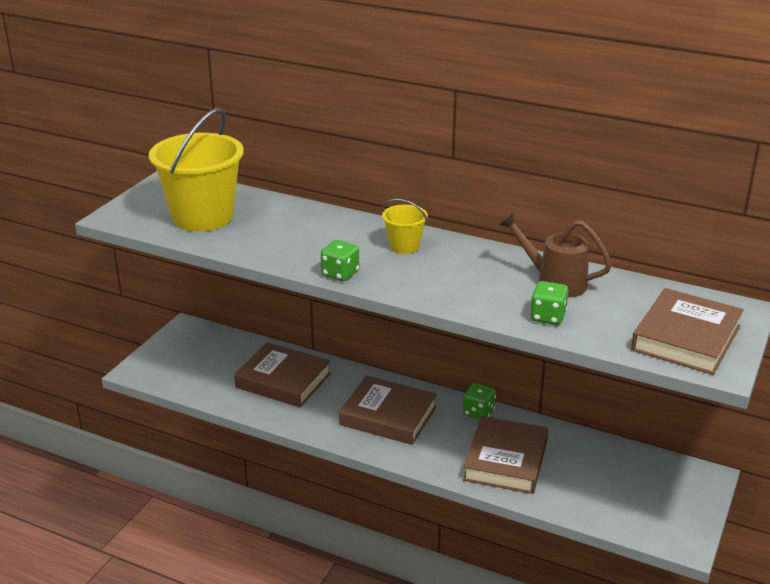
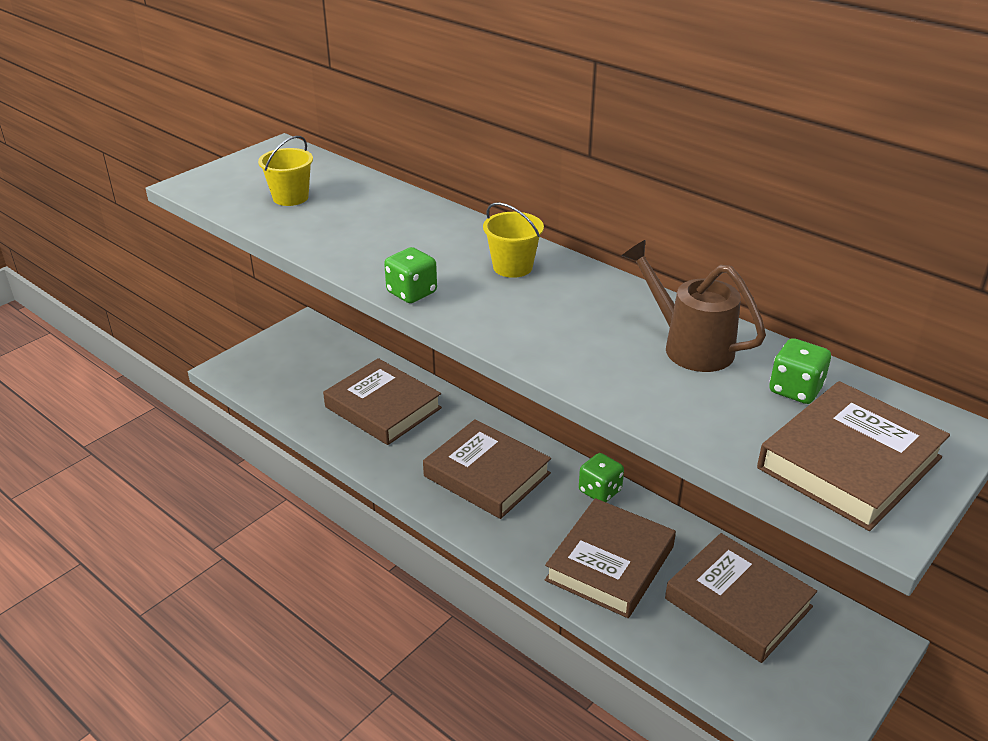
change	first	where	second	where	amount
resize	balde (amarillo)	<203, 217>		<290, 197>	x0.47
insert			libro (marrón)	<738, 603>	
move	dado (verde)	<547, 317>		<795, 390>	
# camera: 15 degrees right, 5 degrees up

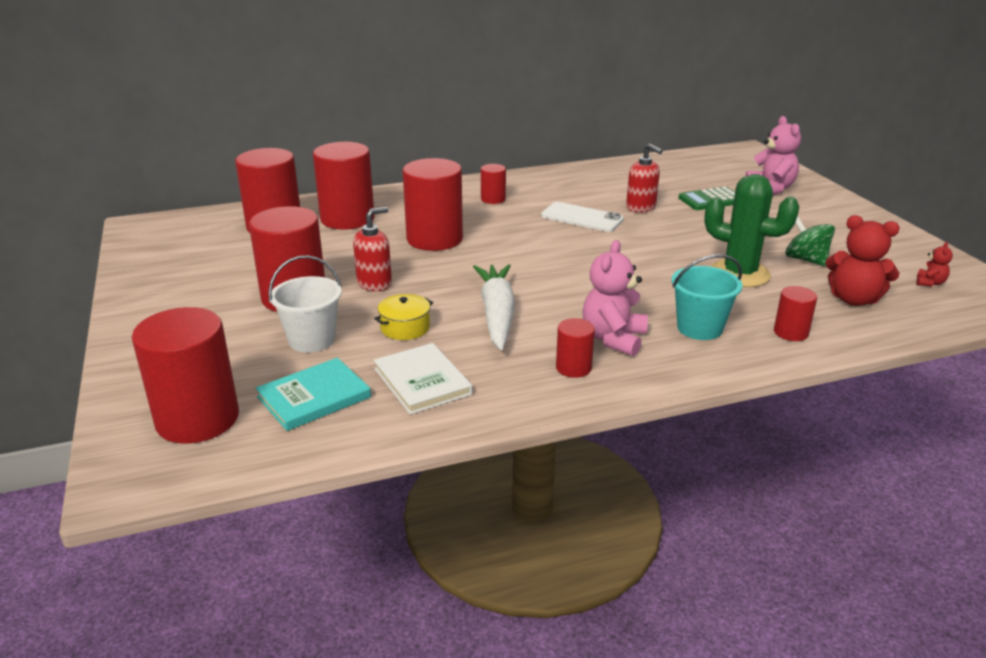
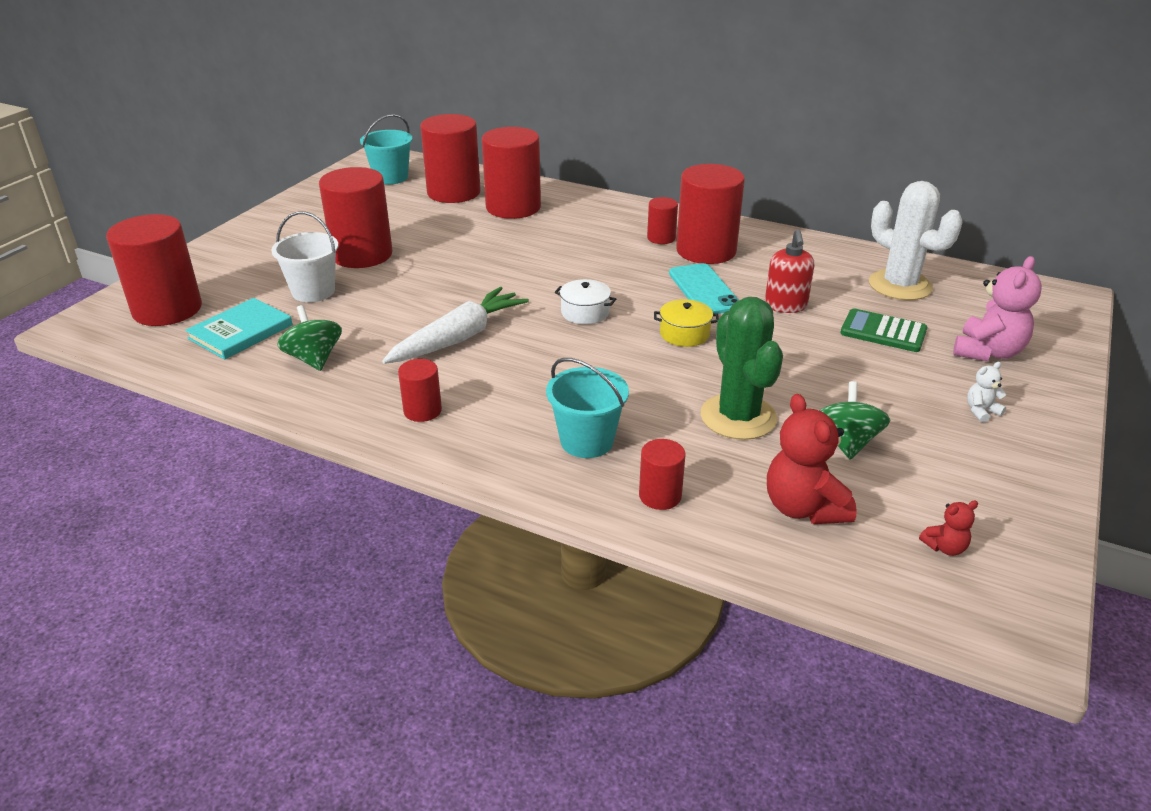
change	first	where	second	where	amount
rotate	libro (turquesa)	<314, 397>		<241, 332>	60 degrees counterclockwise
replace	libro (blanco)	<422, 381>	peonza (verde)	<314, 359>	
insert			balde (turquesa)	<391, 177>	
insert			olla (blanco)	<585, 312>	
move	olla (amarillo)	<405, 328>		<684, 334>	
recolor	móvil (blanco)	<582, 218>	móvil (turquesa)	<704, 290>	
move	cilindro (rojo)	<434, 239>		<706, 251>	
insert			cactus (blanco)	<900, 285>	
insert			osito (blanco)	<981, 411>	
delete	dispensador de jabón (rojo)	<374, 283>			
delete	osito (rosa)	<613, 339>			
# camera: 45 degrees right, 5 degrees up

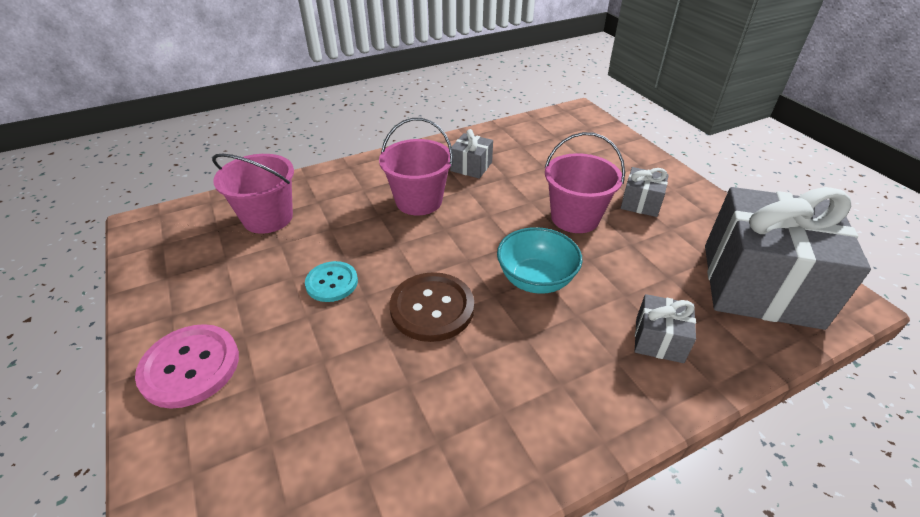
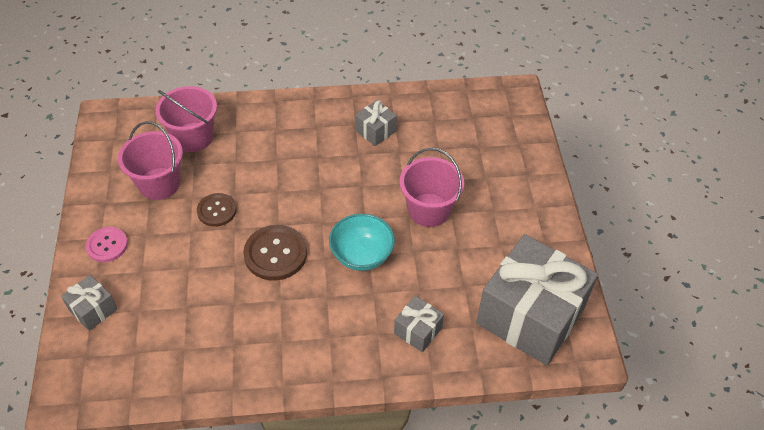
change	first	where	second	where	amount
move	regalo (gris)	<641, 203>		<93, 309>	
resize	botón (rosa)	<190, 367>		<107, 245>	x0.64
move	balde (rosa)	<419, 201>		<159, 183>	
recolor	botón (turquesa)	<332, 283>	botón (marrón)	<217, 211>	
# camera: 20 degrees right, 10 degrees up

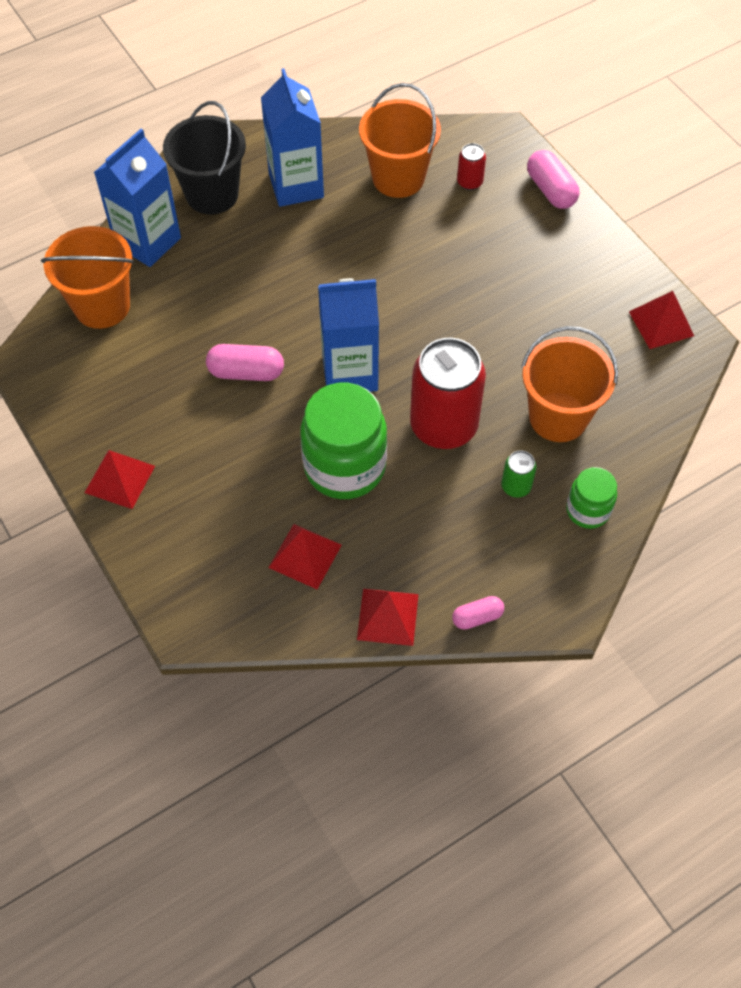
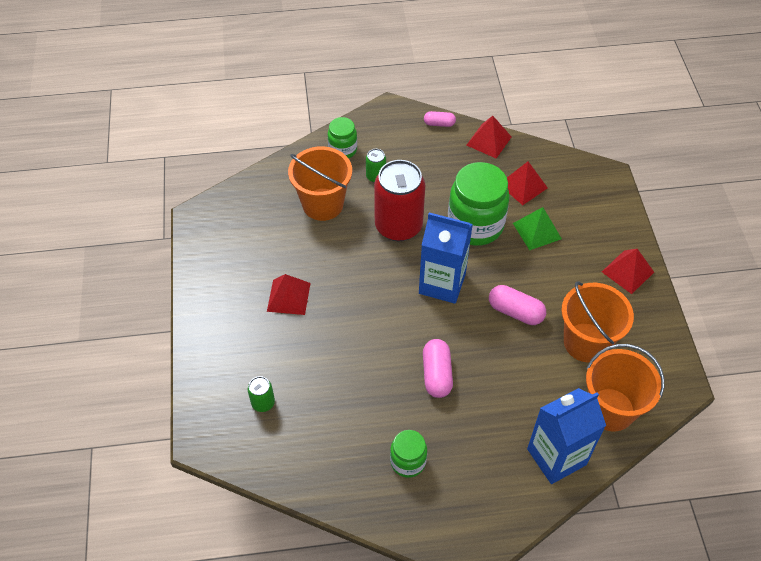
change	first	where	second	where	amount
recolor	lata (rojo)	<469, 182>	lata (verde)	<263, 403>	
move	pirámide (rojo)	<661, 323>		<288, 297>	
replace	cartón de leche (azul)	<296, 185>	tarro (verde)	<408, 462>	
move	cápsula (rosa)	<550, 190>		<436, 374>	
insert			pirámide (verde)	<537, 231>	
move	balde (naranja)	<398, 178>		<586, 342>	
delete	balde (negro)	<212, 194>			
# camera: 155 degrees left, 5 degrees down

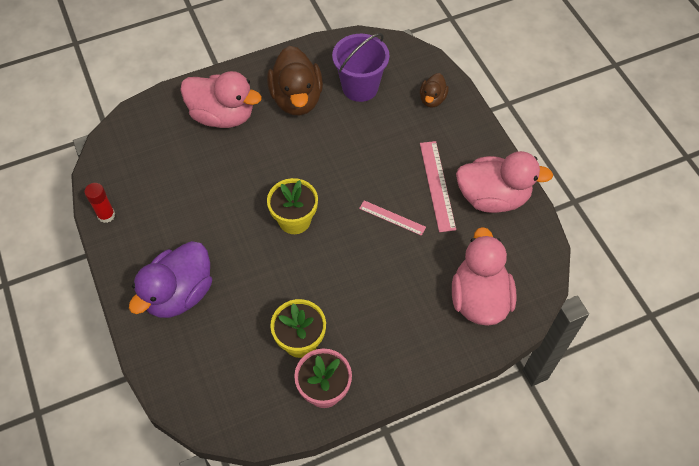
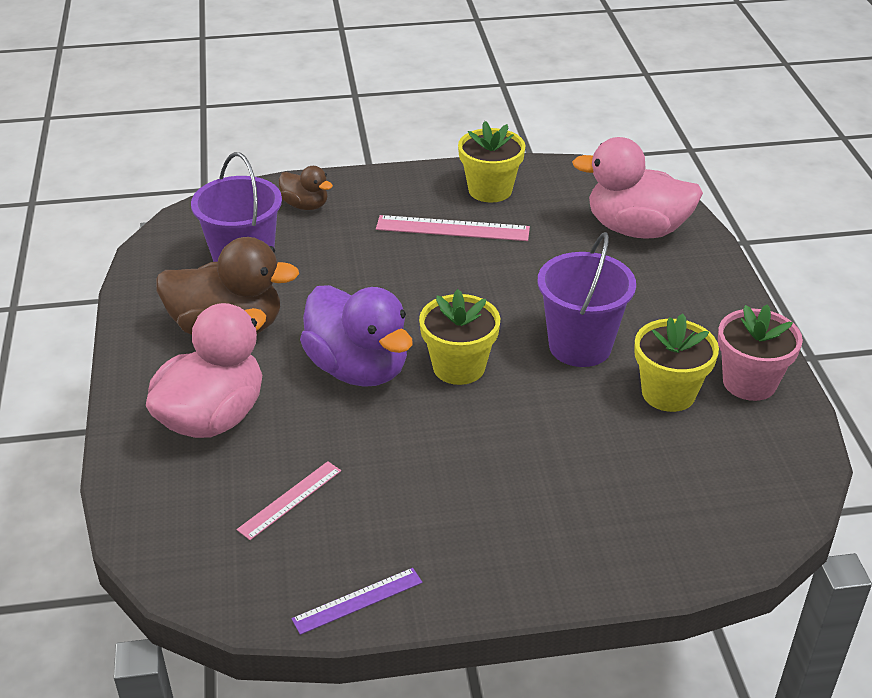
change	first	where	second	where	amount
move	regla (rosa)	<392, 217>		<290, 499>	
replace	barra de pegamento (rojo)	<106, 215>	regla (morado)	<357, 601>	
move	pato (morado)	<179, 294>		<358, 369>	
replace	pato (rosa)	<493, 197>	maceta (amarillo)	<490, 190>	
insert			balde (morado)	<580, 346>	
# camera: 75 degrees left, 20 degrees down

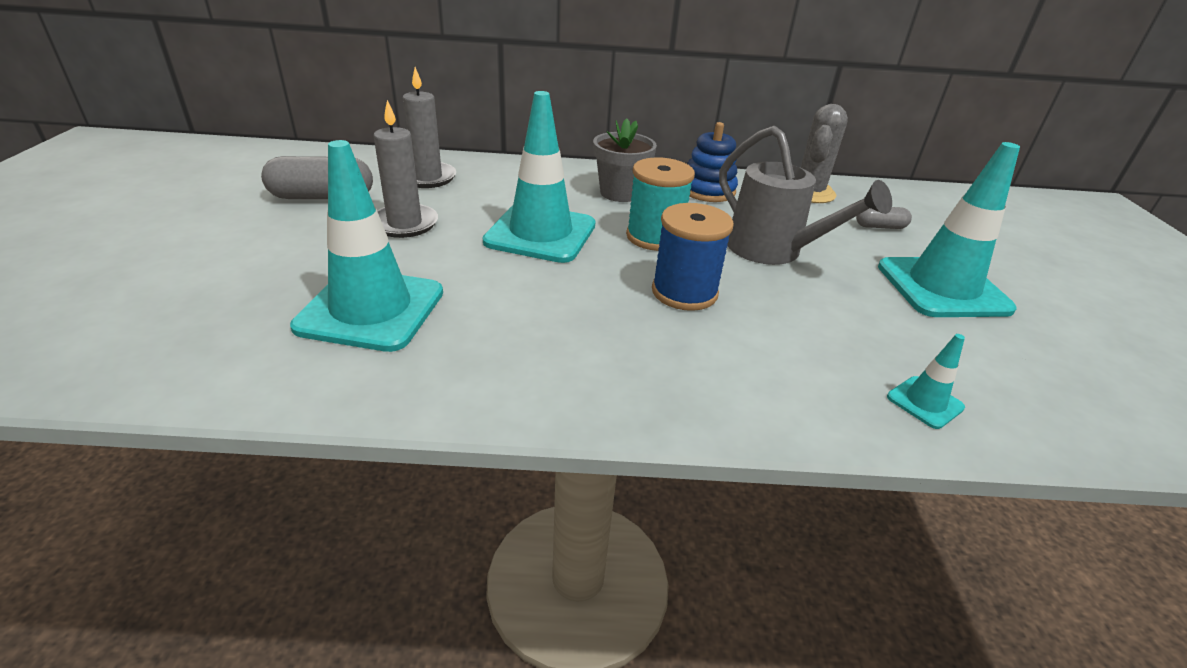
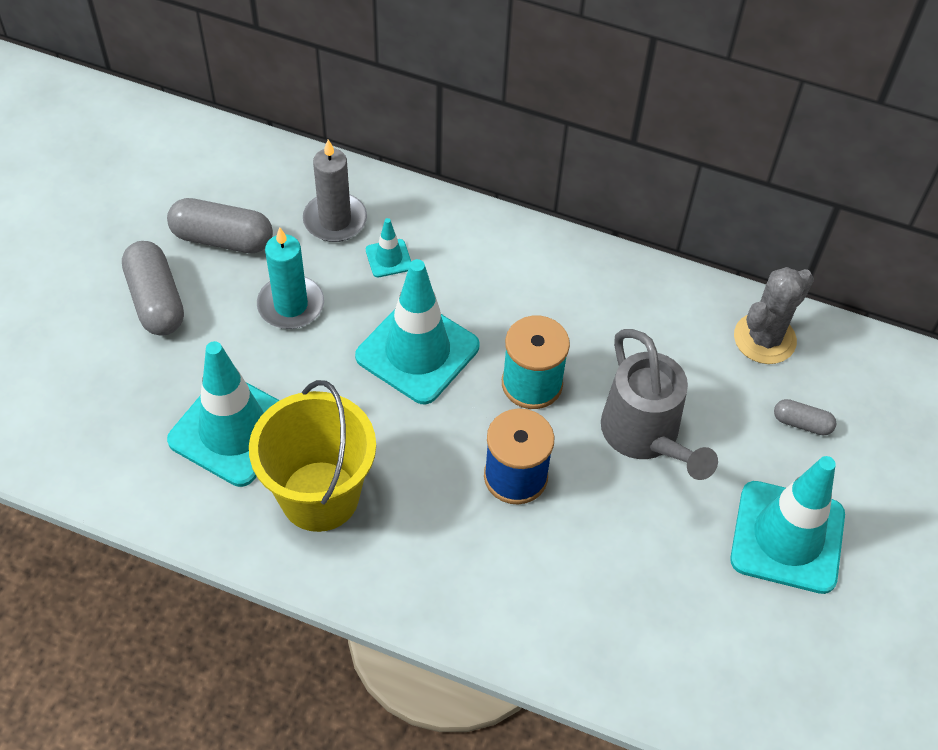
change	first	where	second	where	amount
insert			cápsula (gris)	<156, 300>	
insert			balde (amarillo)	<319, 496>	
recolor	vela (gris)	<405, 224>	vela (turquesa)	<291, 305>	
move	cono de tráfico (turquesa)	<925, 402>		<388, 258>	
delete	maceta (gris)	<620, 193>			
delete	juguete apilable (azul)	<707, 190>			
# camera: 20 degrees right, 20 degrees up

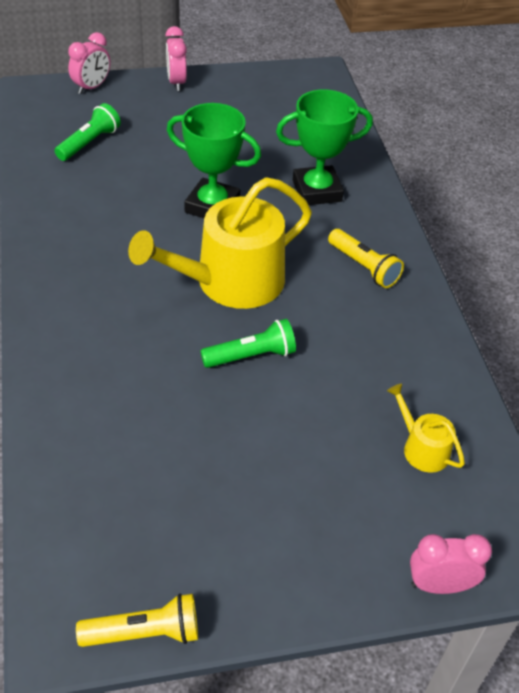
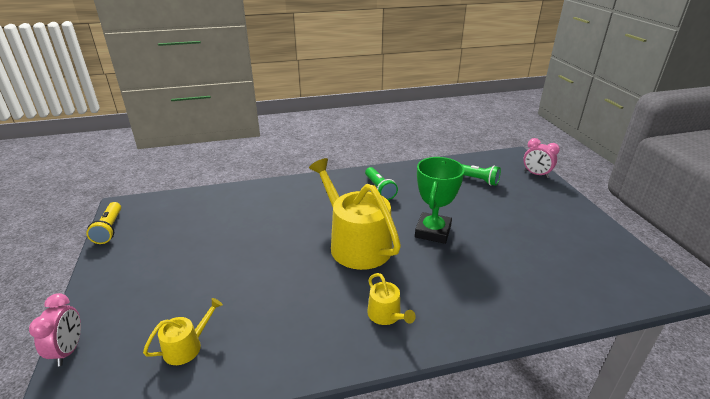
change	first	where	second	where	amount
move	lámpara de mano (verde)	<251, 356>		<379, 189>	
replace	lámpara de mano (amarillo)	<363, 267>	regadera (amarillo)	<386, 315>	
delete	despertador (rosa)	<176, 82>			
delete	trofeo (verde)	<317, 191>			
# camera: 90 degrees right, 15 degrees down

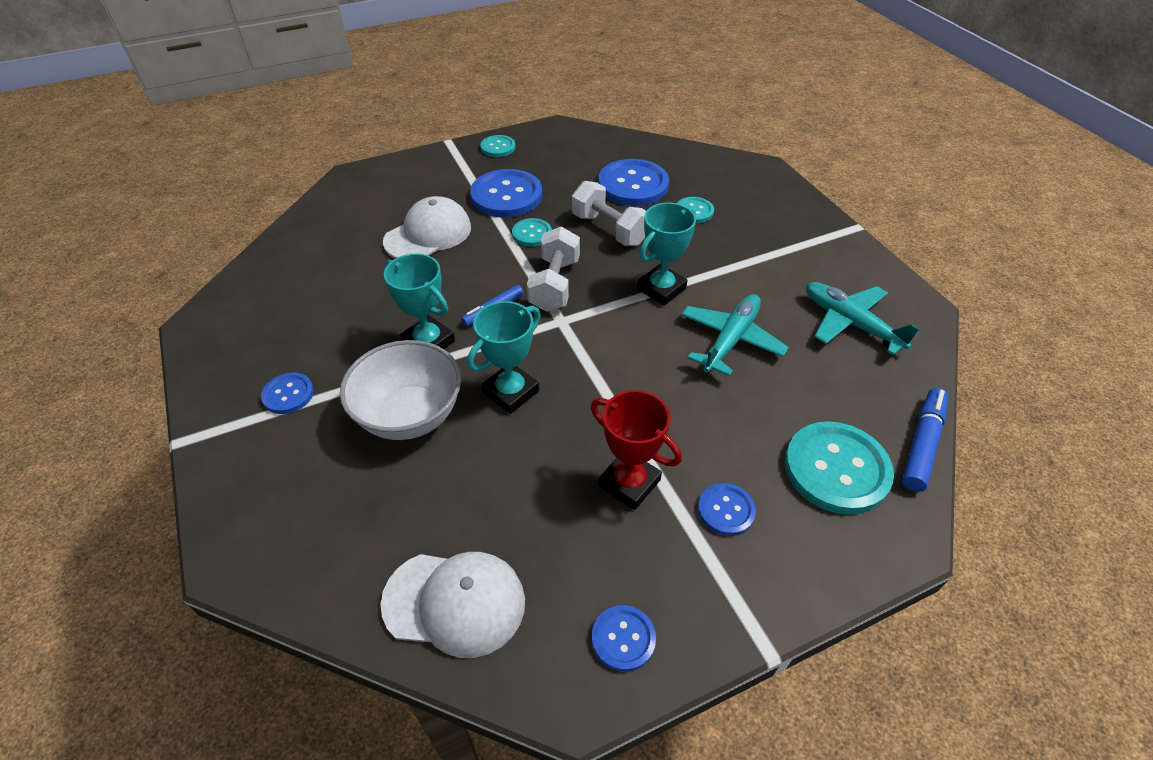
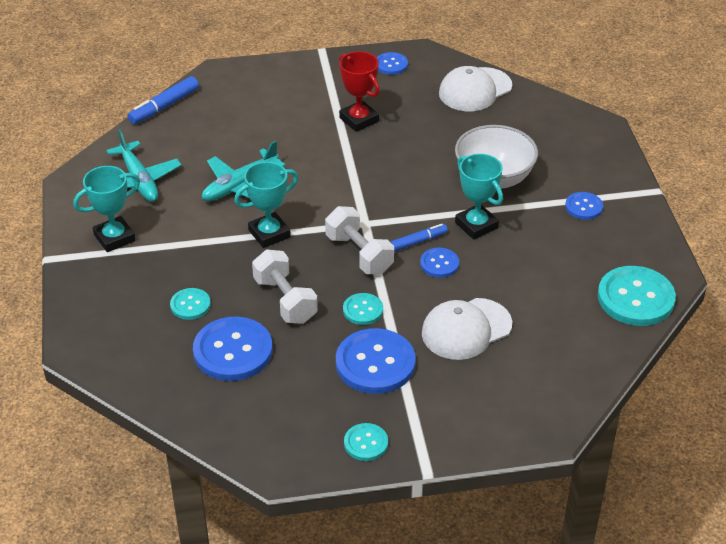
change	first	where	second	where	amount
move	trofeo (turquesa)	<511, 392>		<114, 238>	
rotate	mancuerna (blanco)	<554, 285>		<359, 254>	60 degrees counterclockwise
move	botón (azul)	<726, 510>		<439, 264>	
rotate	gorra (blanco)	<454, 602>		<475, 90>	60 degrees counterclockwise
move	botón (turquesa)	<836, 469>		<635, 298>	
# camera: 165 degrees left, 5 degrees down

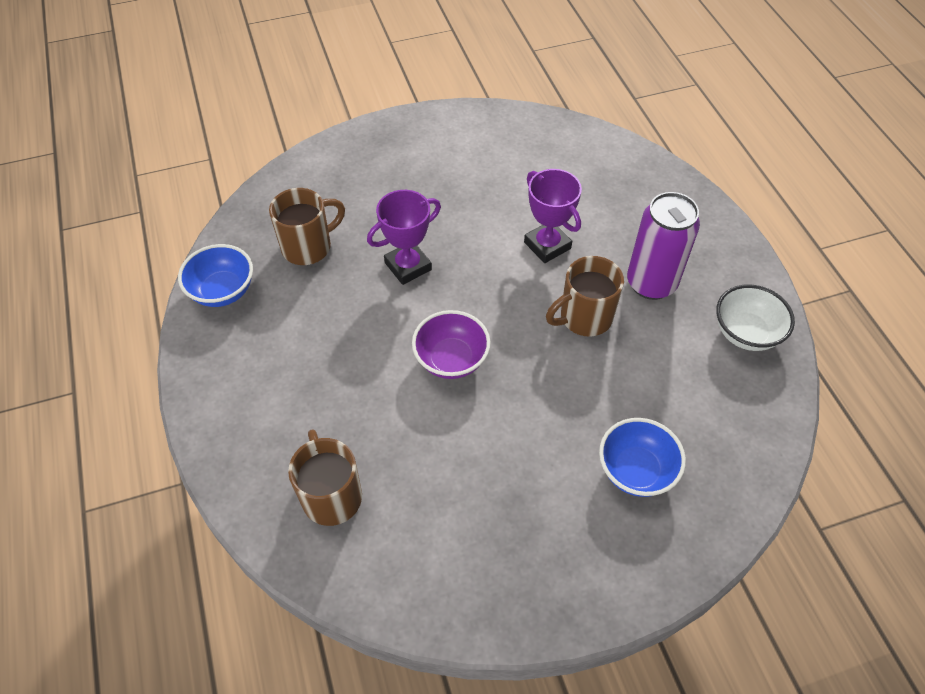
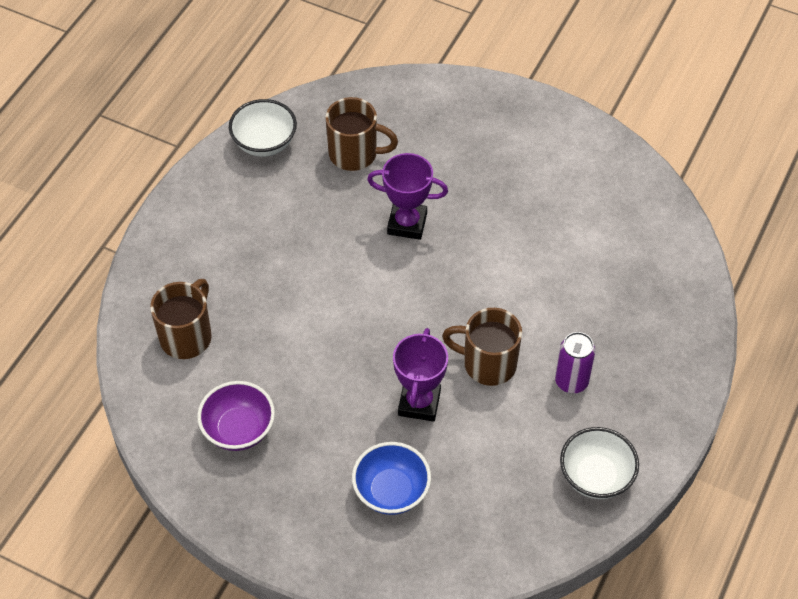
change	first	where	second	where	amount
move	cuenco (morado)	<451, 359>		<238, 429>	
recolor	cuenco (azul)	<223, 291>	cuenco (blanco)	<264, 143>	
move	trofeo (morado)	<547, 245>		<419, 403>	
resize	lata (morado)	<651, 283>		<571, 381>	x0.64
# camera: 45 degrees right, 0 degrees up

